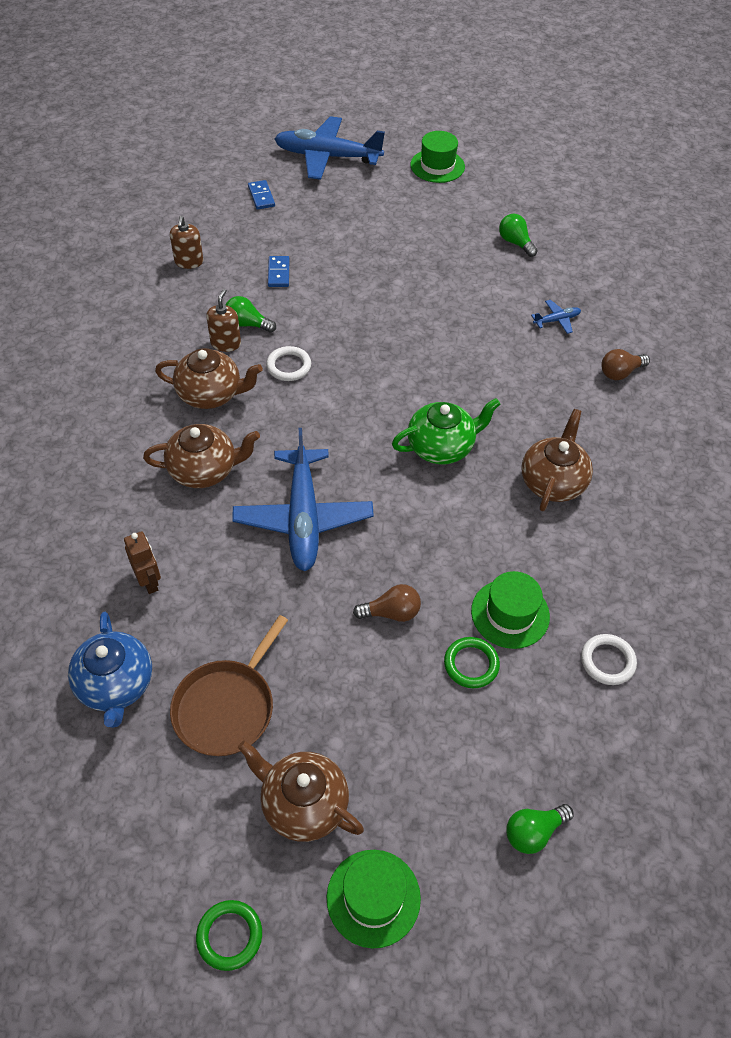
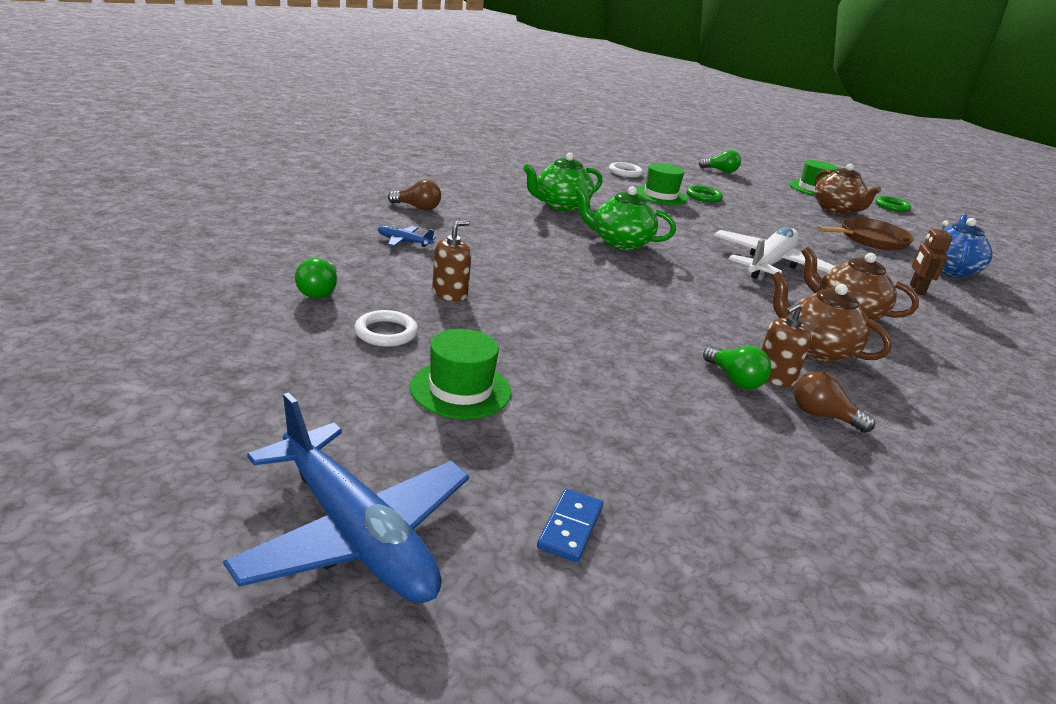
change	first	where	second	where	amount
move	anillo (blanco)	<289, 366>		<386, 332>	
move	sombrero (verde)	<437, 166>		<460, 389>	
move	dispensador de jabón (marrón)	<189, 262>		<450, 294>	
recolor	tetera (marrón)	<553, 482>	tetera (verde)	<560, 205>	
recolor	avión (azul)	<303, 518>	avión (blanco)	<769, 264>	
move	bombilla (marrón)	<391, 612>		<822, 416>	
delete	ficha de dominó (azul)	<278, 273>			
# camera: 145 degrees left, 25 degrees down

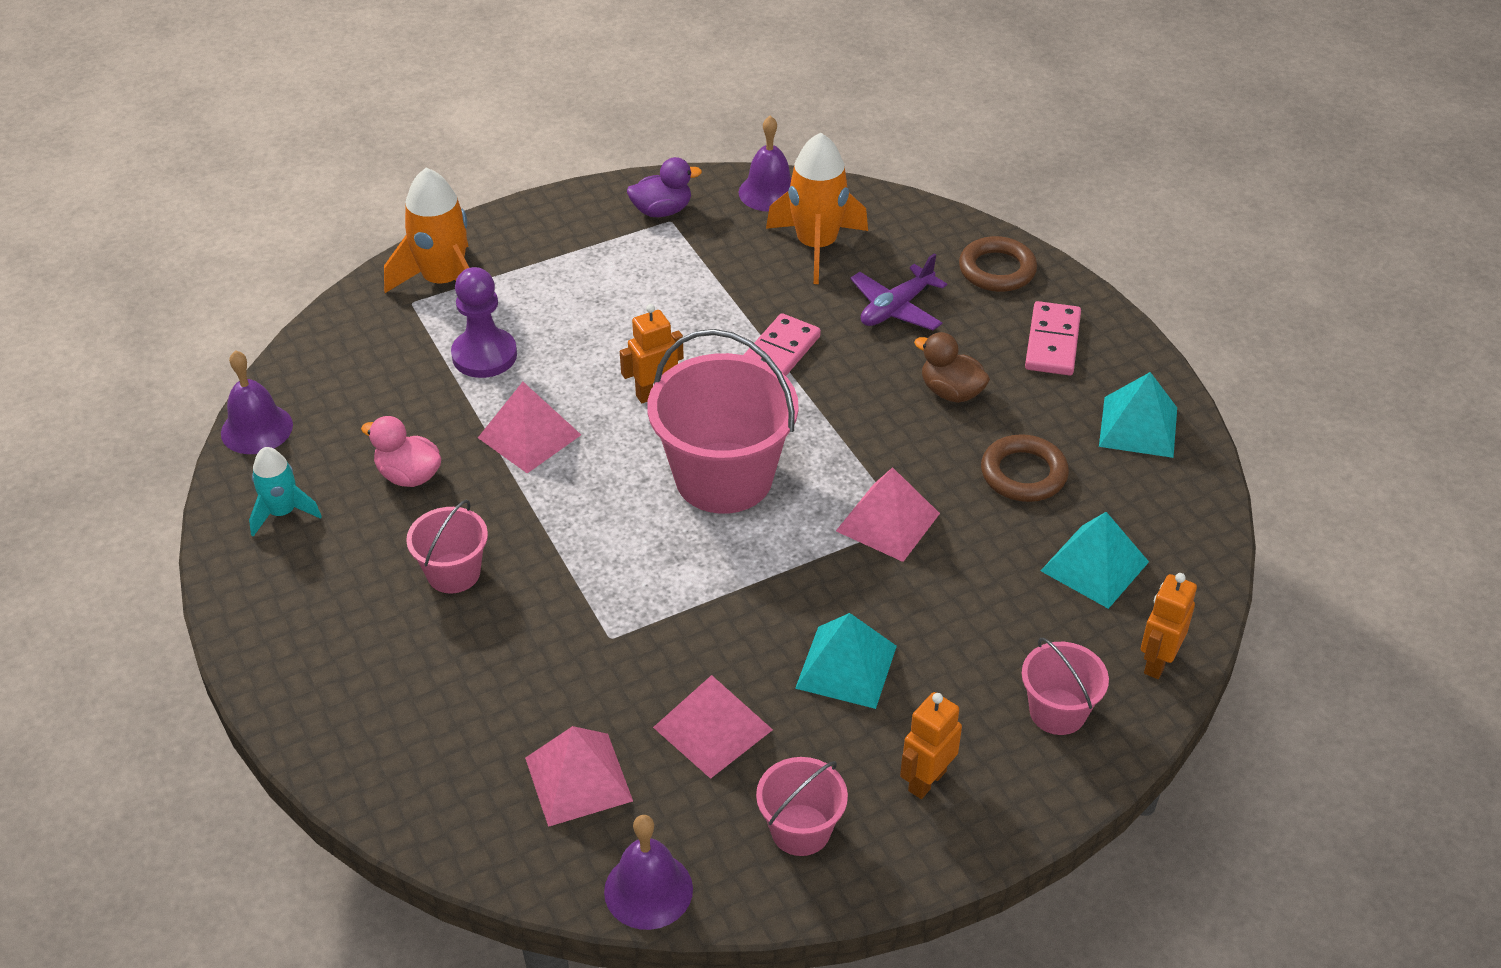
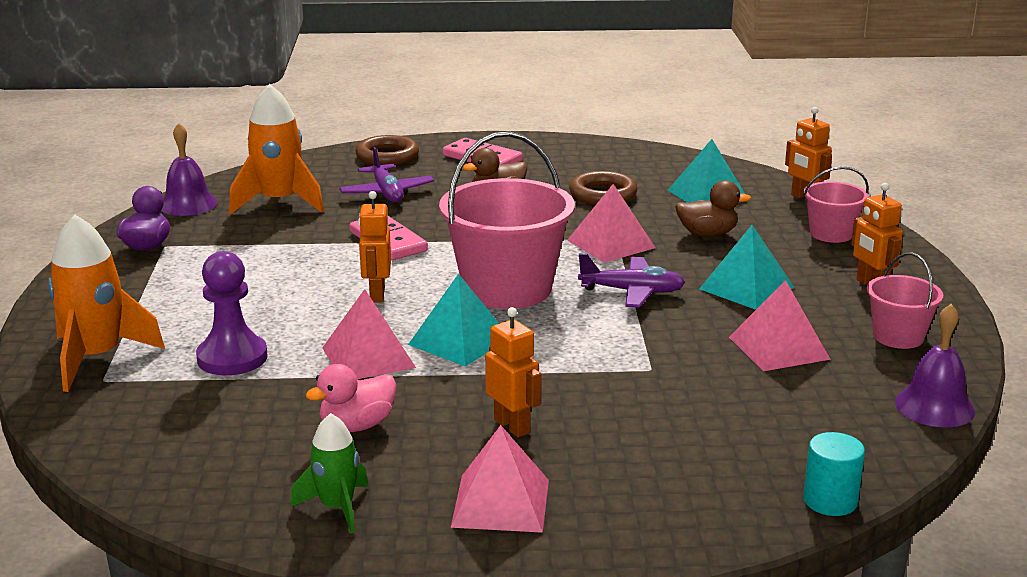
change	first	where	second	where	amount
recolor	cohete (turquesa)	<282, 513>	cohete (verde)	<337, 507>	
move	pirámide (turquesa)	<1138, 427>		<459, 341>	
move	pirámide (rosa)	<578, 779>		<501, 503>	
replace	balde (rosa)	<453, 573>	robot (naranja)	<512, 426>	
insert			avión (morado)	<632, 292>	
insert			pato (marrón)	<707, 234>	
insert			cilindro (turquesa)	<830, 501>	
delete	campana (morado)	<256, 429>			
# camera: 65 degrees left, 20 degrees down

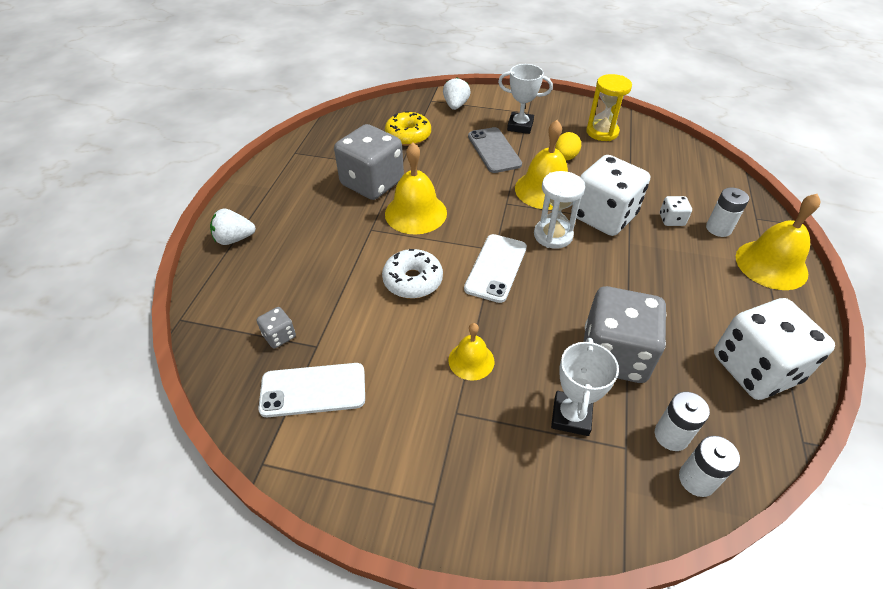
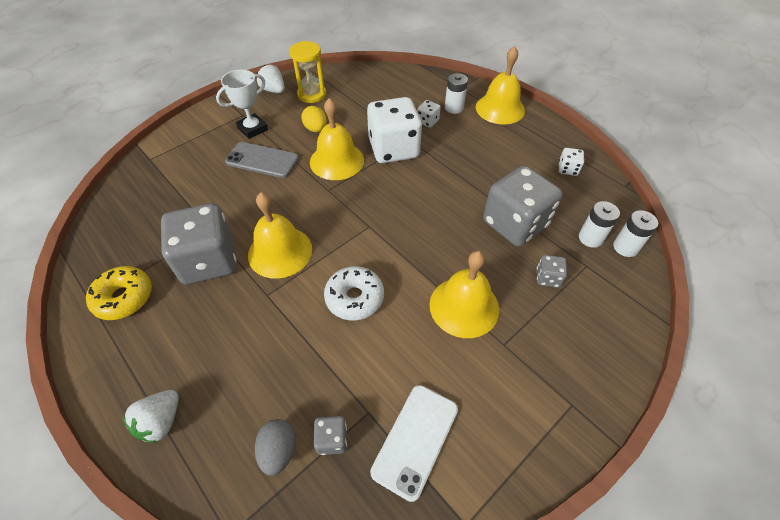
change	first	where	second	where	amount
move	rosquilla (amarillo)	<408, 136>		<124, 298>	
insert			huevo (gris)	<279, 450>	
move	fresa (blanco)	<455, 105>		<273, 90>	
resize	campana (amarillo)	<471, 360>		<464, 306>	x1.71
replace	trofeo (blanco)	<571, 416>	dado (gris)	<547, 278>	
resize	dado (blanco)	<755, 369>		<567, 169>	x0.42
delete	móvil (blanco)	<496, 268>			
delete	reloj de arena (blanco)	<553, 235>			
# camera: 55 degrees left, 5 degrees up

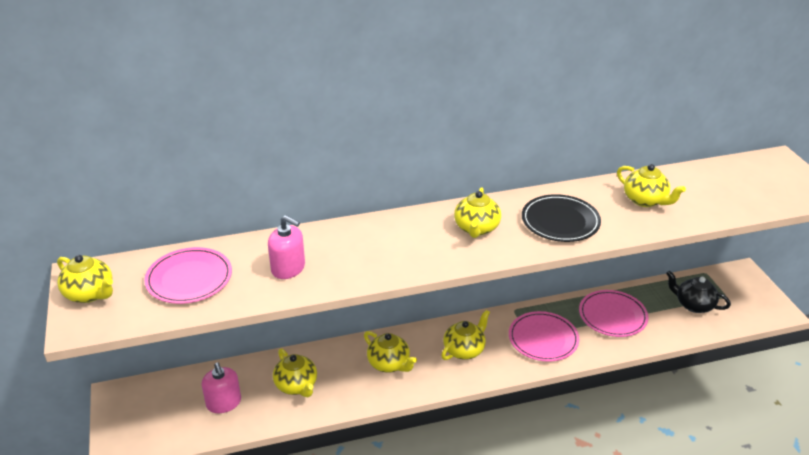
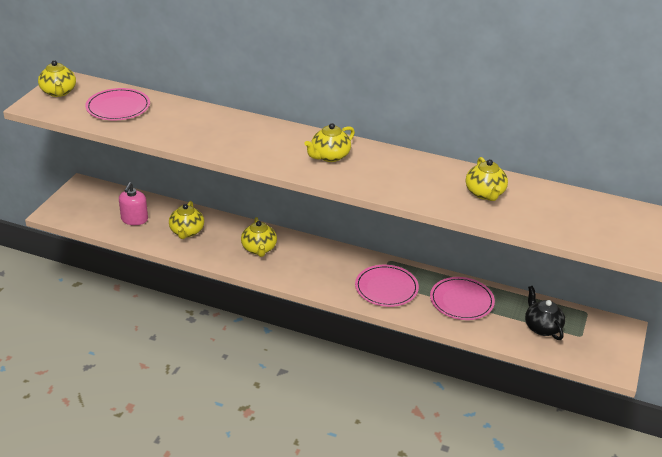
change	first	where	second	where	amount
delete	dispensador de jabón (rosa)	<288, 268>			
delete	tetera (amarillo)	<464, 350>			
delete	plato (negro)	<560, 221>			
# camera: 35 degrees right, 0 degrees up

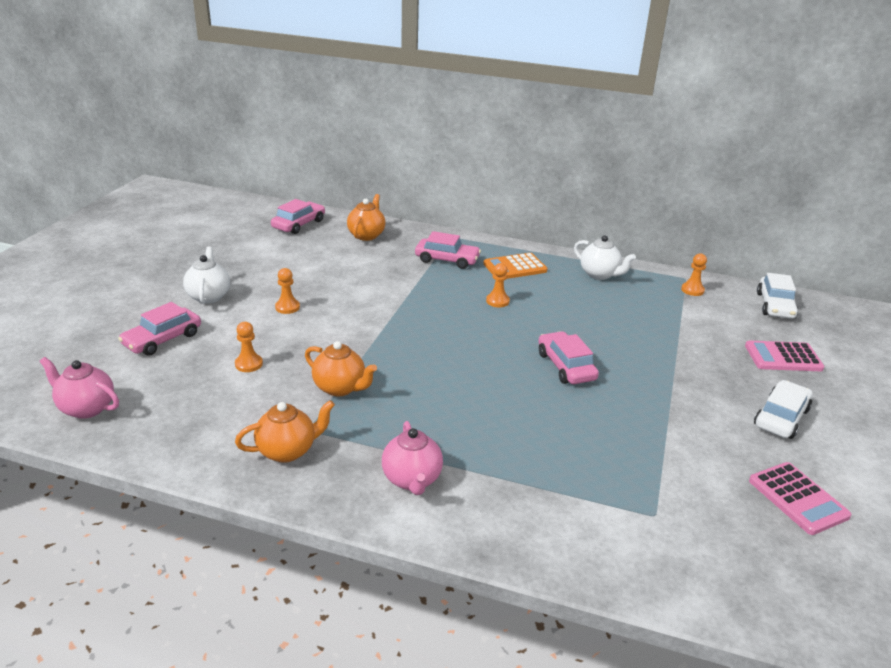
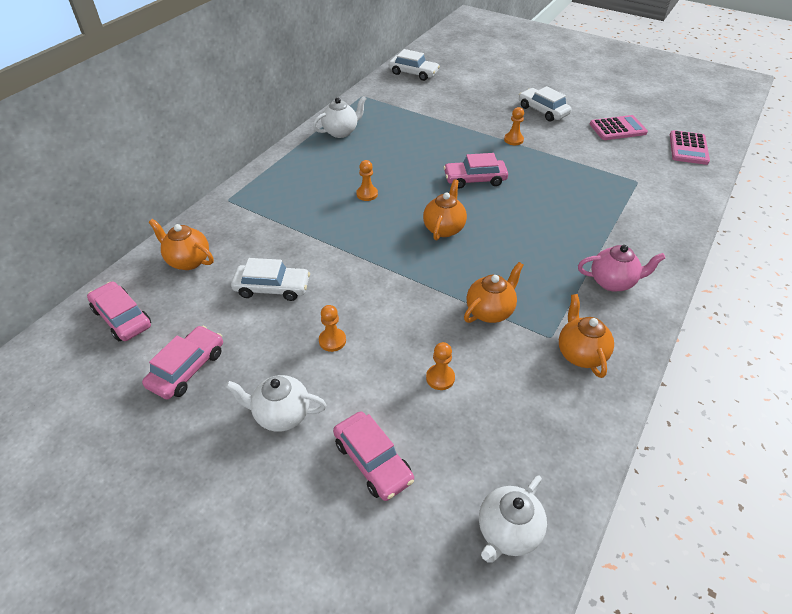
change	first	where	second	where	amount
move	coche (rosa)	<447, 260>		<187, 368>	
insert			coche (blanco)	<272, 288>	
insert			tetera (naranja)	<444, 228>	
recolor	tetera (rosa)	<86, 408>	tetera (blanco)	<507, 532>	
move	peón (naranja)	<692, 290>		<513, 140>	
move	calculadora (rosa)	<783, 357>		<688, 148>	
delete	calculadora (naranja)	<515, 267>			
# camera: 75 degrees left, 15 degrees up

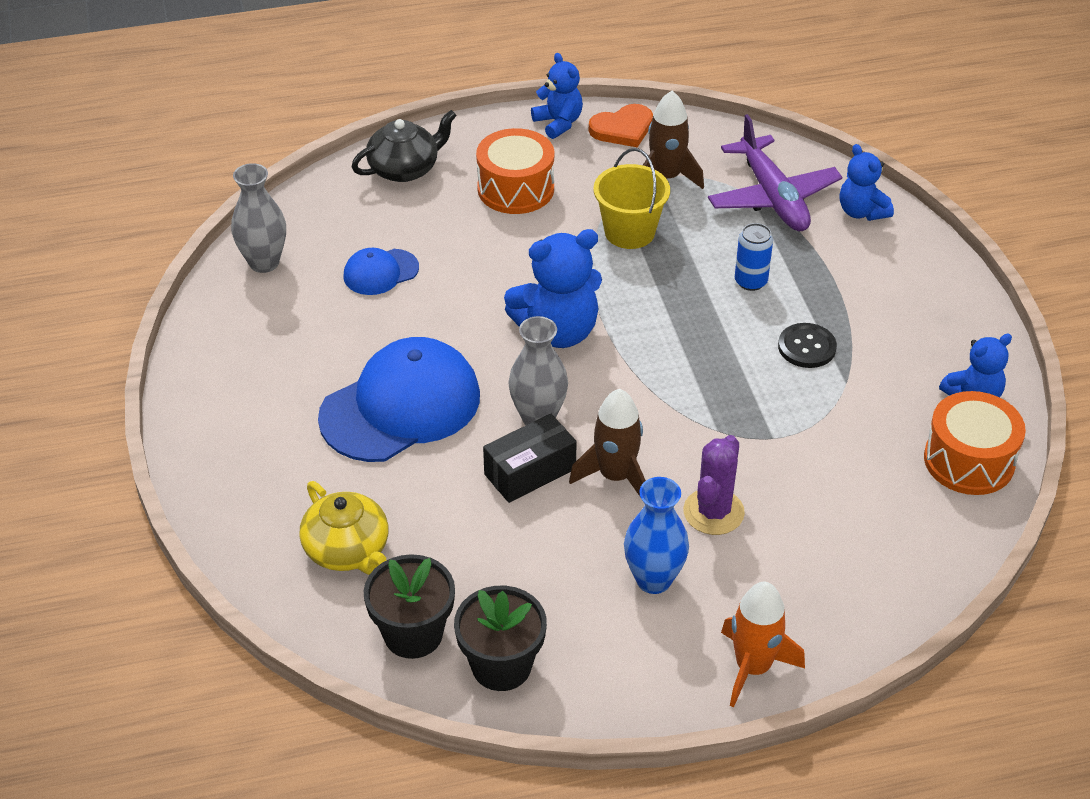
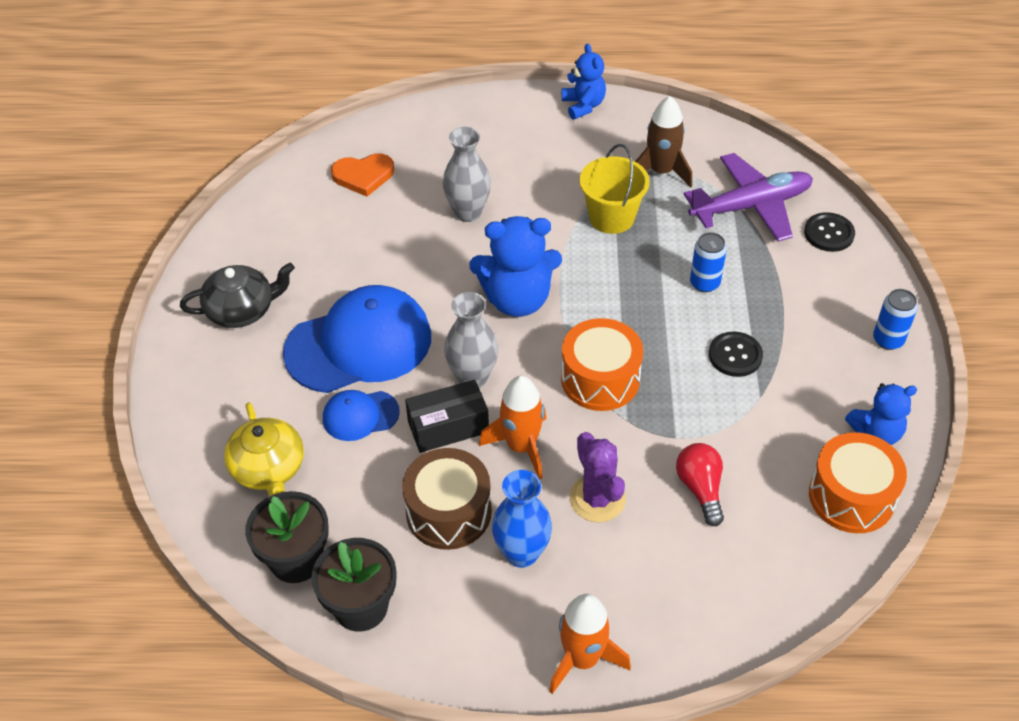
change	first	where	second	where	amount
move	tetera (negro)	<405, 168>		<242, 310>	
move	gorra (azul)	<380, 272>		<360, 415>	
move	corazón (naranja)	<622, 129>		<363, 176>	
insert			tambor (marrón)	<448, 512>	
move	florero (gris)	<264, 262>		<468, 212>	
recolor	cohete (marrón)	<615, 476>	cohete (naranja)	<521, 446>	
move	tambor (naranja)	<515, 189>		<600, 379>	
rotate	cactus (morado)	<713, 512>		<597, 499>	60 degrees counterclockwise
insert			bombilla (rojo)	<700, 489>	
rotate	avión (morado)	<773, 197>		<751, 206>	105 degrees counterclockwise
replace	osito (azul)	<861, 212>	botón (negro)	<829, 233>	
insert			lata (azul)	<888, 340>	
# camera: 15 degrees right, 5 degrees up

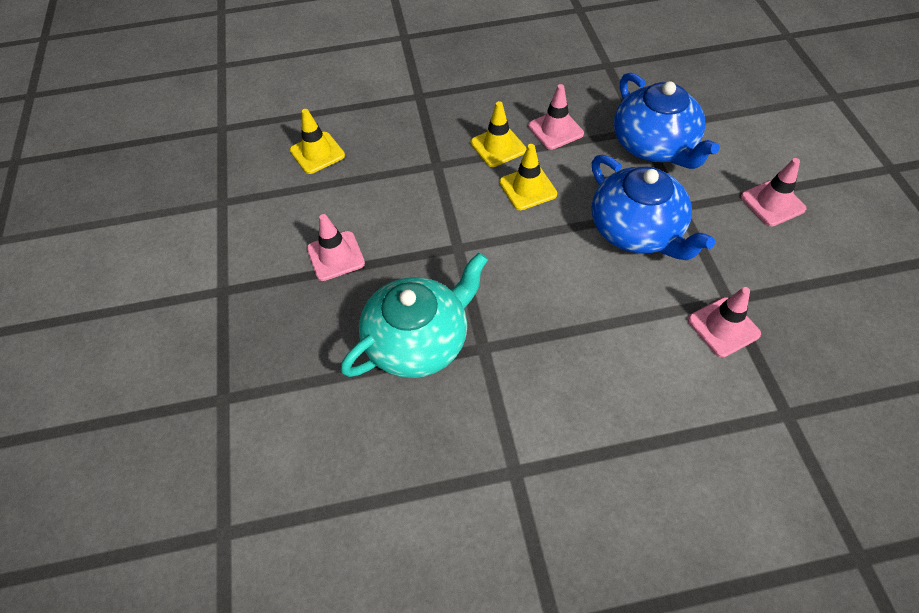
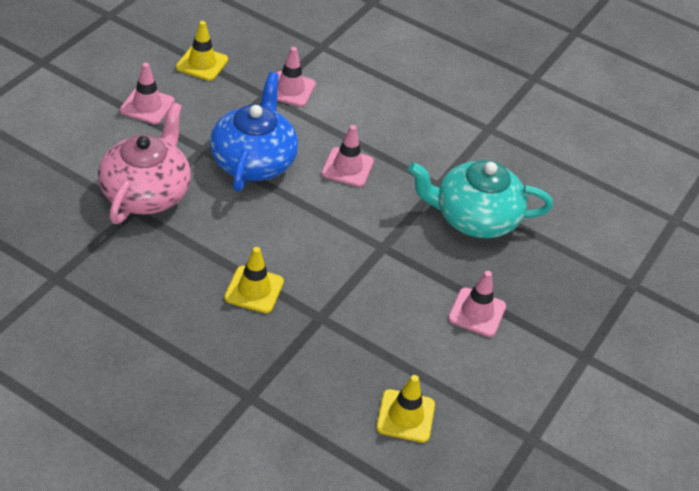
change	first	where	second	where	amount
recolor	tetera (azul)	<654, 145>	tetera (rosa)	<146, 192>	
move	cono de tráfico (amarillo)	<528, 188>		<202, 63>	
move	cono de tráfico (rosa)	<555, 130>		<347, 167>	
# camera: 145 degrees left, 10 degrees down

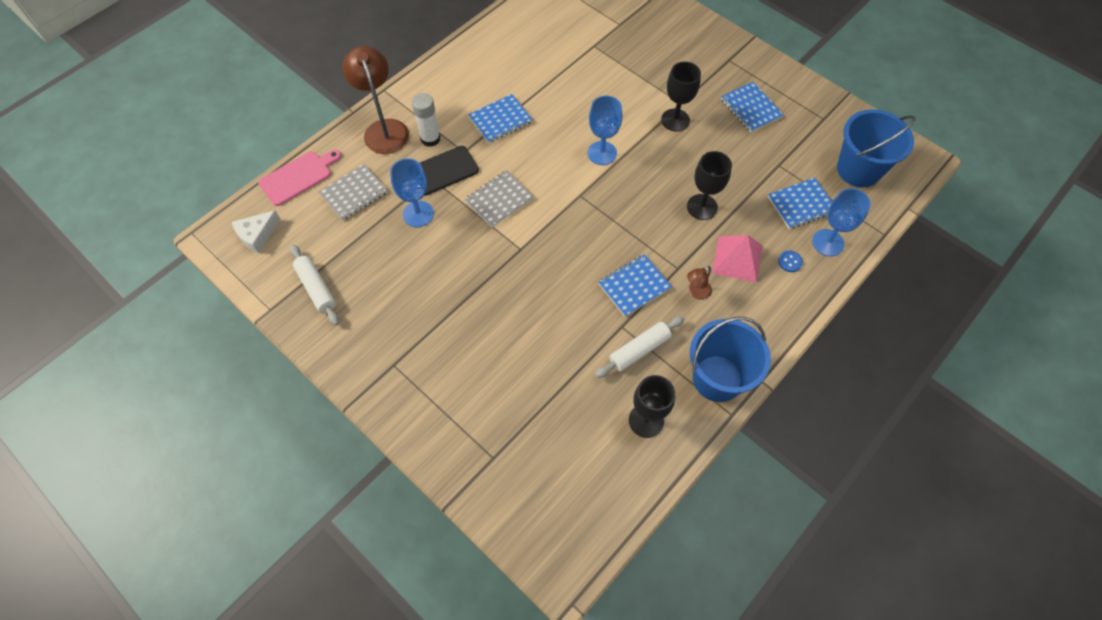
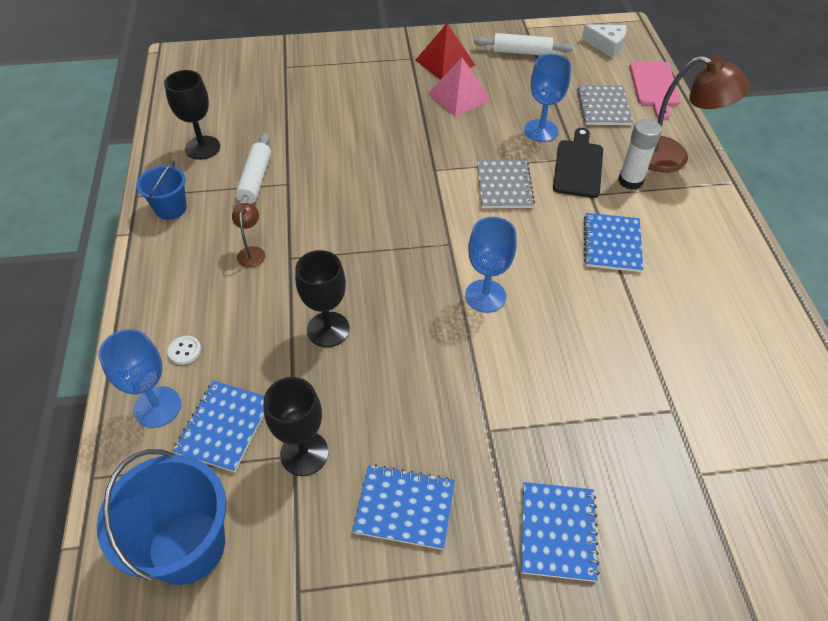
change	first	where	second	where	amount
resize	balde (azul)	<717, 378>		<171, 208>	x0.57
recolor	botón (azul)	<789, 262>	botón (blanco)	<185, 351>	
move	copa (negro)	<675, 120>		<304, 453>	
insert			pirámide (rojo)	<445, 62>	
move	pirámide (rosa)	<737, 259>		<459, 96>	
move	cuaderno (azul)	<634, 286>		<558, 532>	
rotate	queso (blanco)	<257, 235>		<606, 45>	120 degrees clockwise
# camera: 130 degrees right, 10 degrees down

